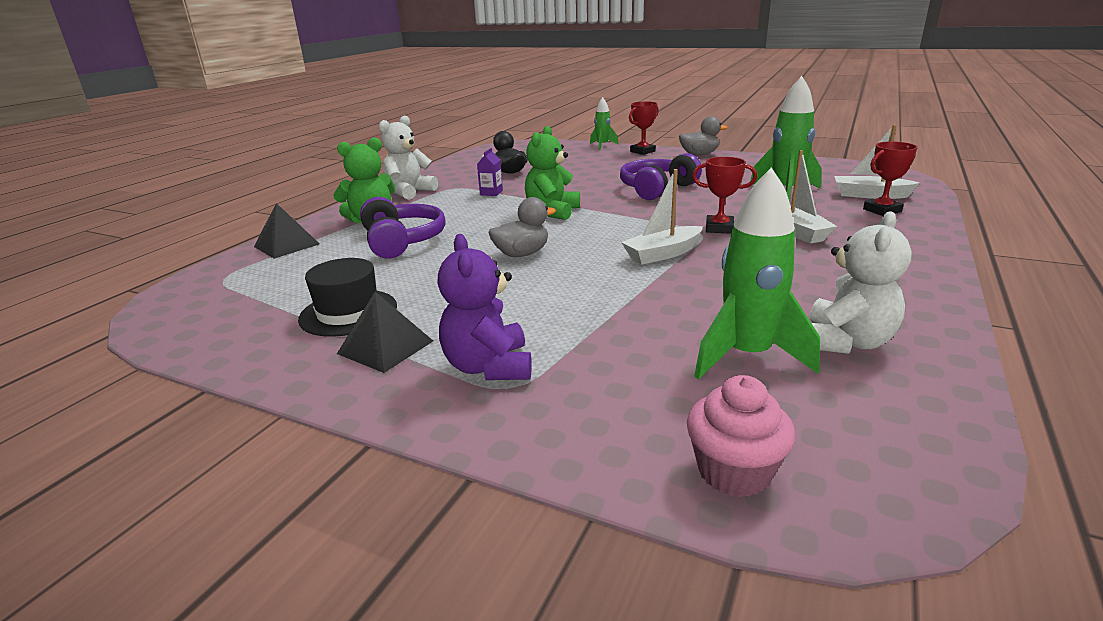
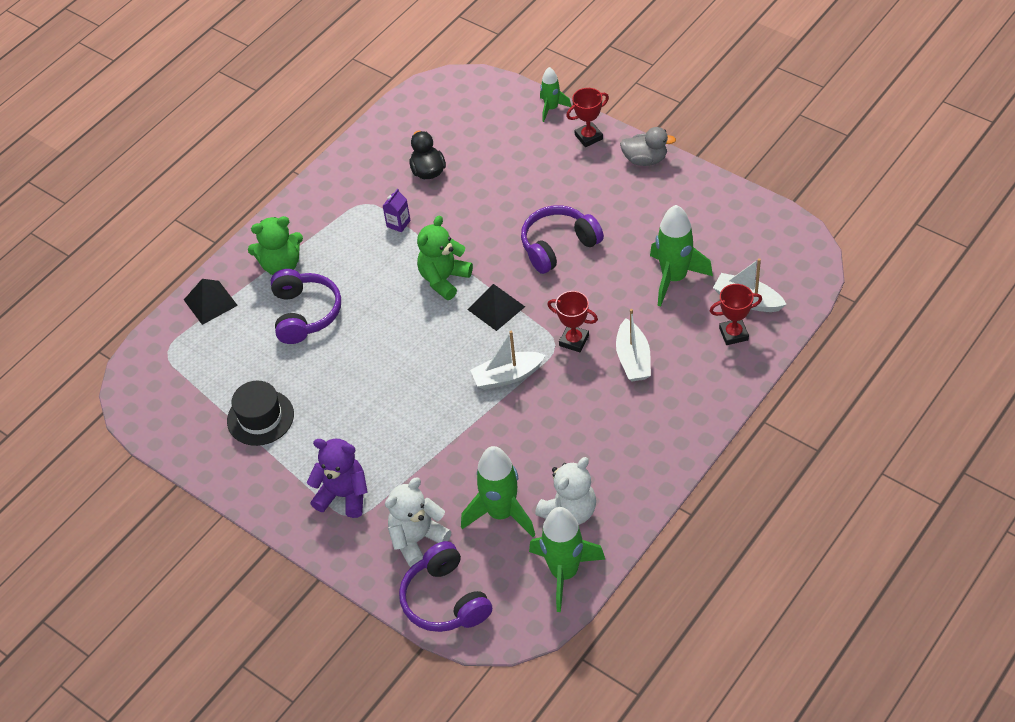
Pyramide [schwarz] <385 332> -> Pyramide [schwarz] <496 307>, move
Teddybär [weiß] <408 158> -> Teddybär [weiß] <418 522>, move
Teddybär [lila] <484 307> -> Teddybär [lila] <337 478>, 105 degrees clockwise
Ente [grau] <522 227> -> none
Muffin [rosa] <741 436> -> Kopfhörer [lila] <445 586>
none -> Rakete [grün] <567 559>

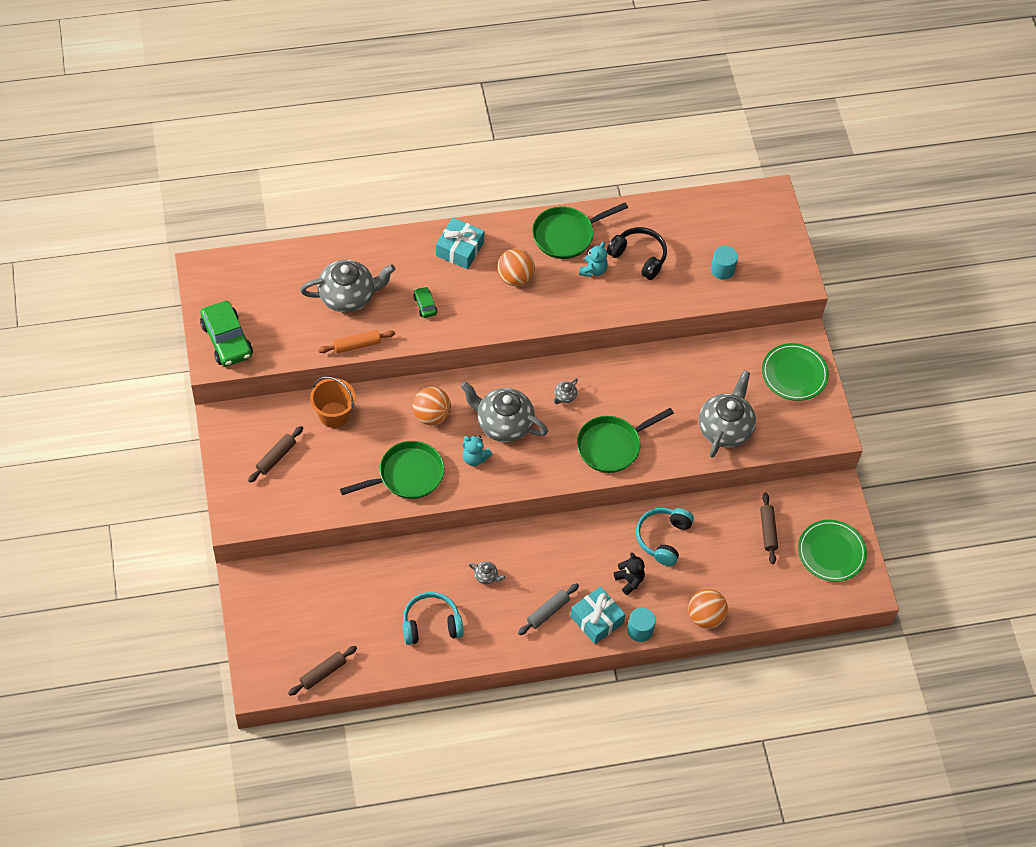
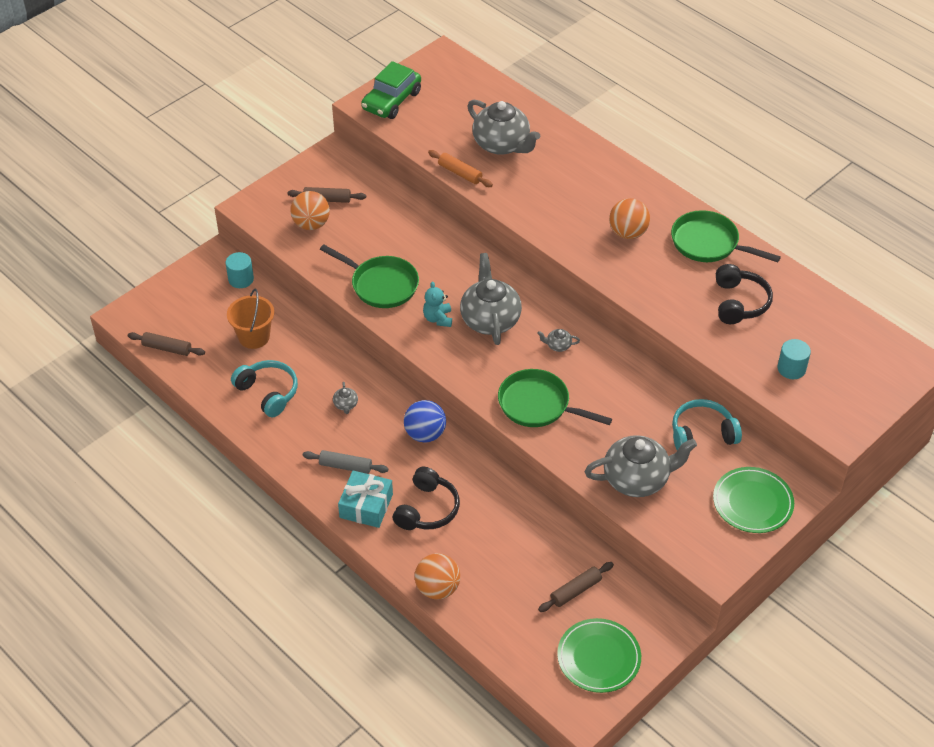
Eimer [orange] <333 402> -> Eimer [orange] <250 319>, move
Auto [grün] <425 302> -> none
Ball [orange] <432 406> -> Ball [orange] <310 210>, move
Geschenk [türkis] <460 243> -> none
Teddybär [türkis] <593 259> -> none
Teddybär [schwarz] <629 573> -> Kopfhörer [schwarz] <426 498>
Vollzylinder [türkis] <641 625> -> Vollzylinder [türkis] <240 270>, move
Kopfhörer [türkis] <665 537> -> Kopfhörer [türkis] <707 425>, move
none -> Ball [blau] <425 421>

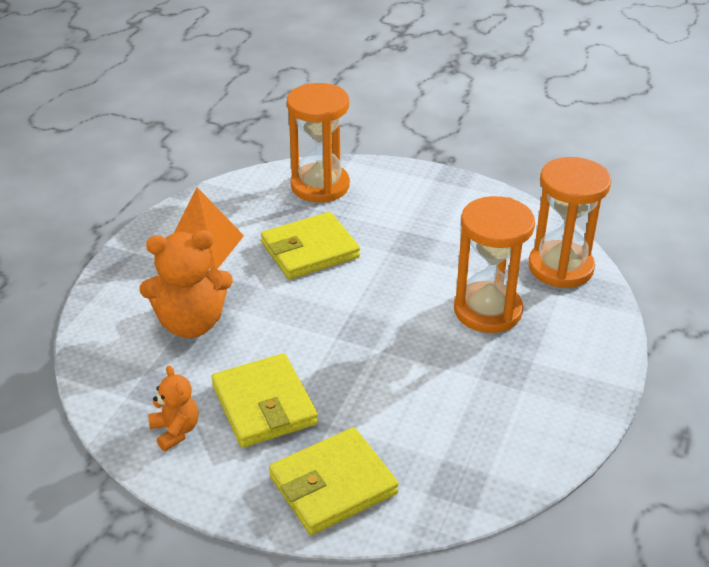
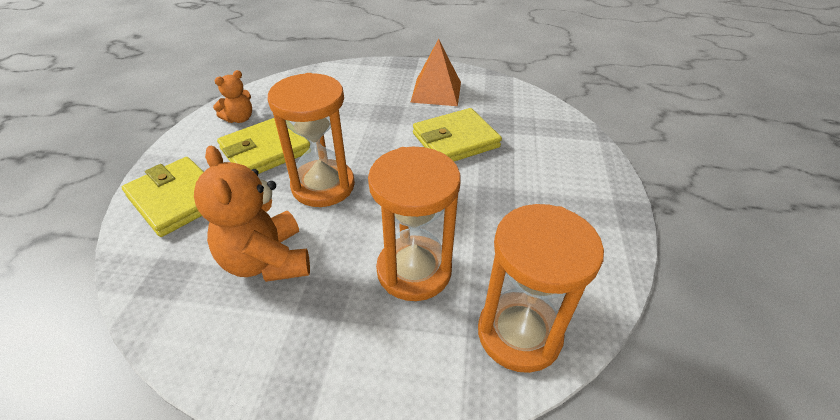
Teddybär [orange] <186 284> -> Teddybär [orange] <252 213>, move
Geldbörse [gelb] <310 245> -> Geldbörse [gelb] <457 134>, 75 degrees counterclockwise
Sanduhr [orange] <318 142> -> Sanduhr [orange] <311 140>, move

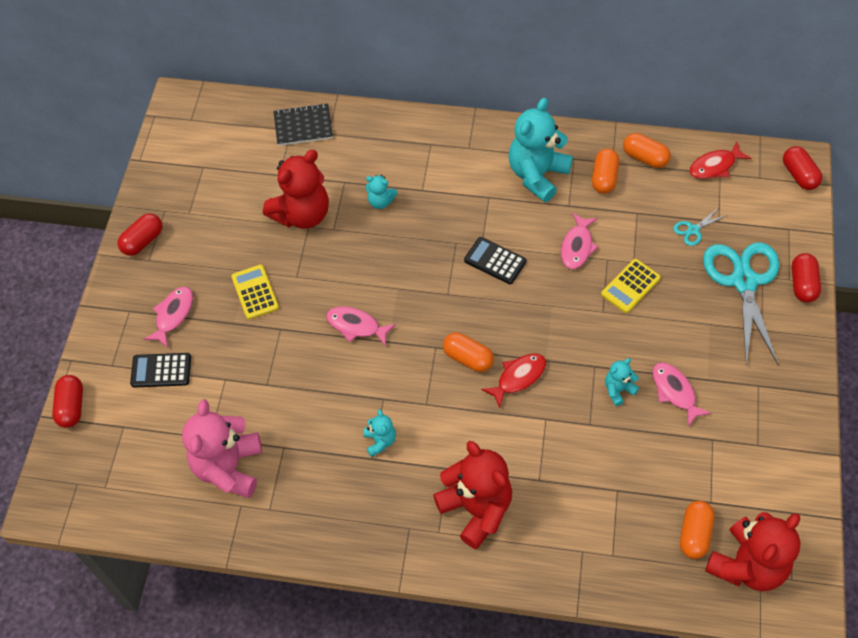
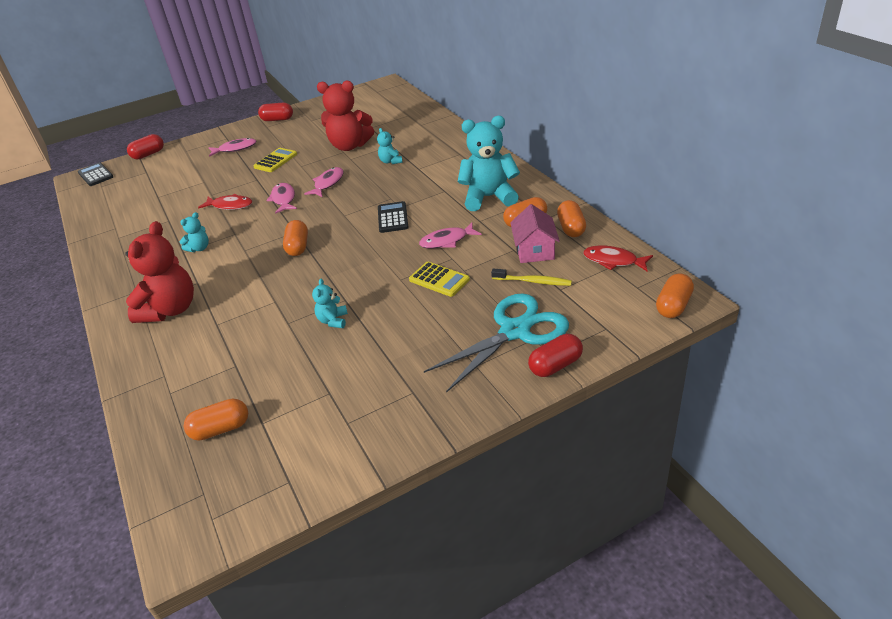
Taschenrechner [schwarz] <160 370> -> Taschenrechner [schwarz] <95 174>, move
Teddybär [rosa] <222 448> -> none
Notizbuch [schwarz] <303 124> -> none
Fisch [rot] <513 380> -> Fisch [rot] <225 202>, move
Taschenrechner [gelb] <631 286> -> Taschenrechner [gelb] <439 279>, 150 degrees counterclockwise
Teddybär [türkis] <622 382> -> Teddybär [türkis] <330 303>, 105 degrees counterclockwise
Fisch [rosa] <681 394> -> Fisch [rosa] <323 182>, move
Schere [türkis] <700 227> -> Zahnbürste [gelb] <531 277>
Teddybär [rot] <753 551> -> none
Kapsel [rot] <802 168> -> Kapsel [orange] <675 295>
none -> Haus [rosa] <535 233>

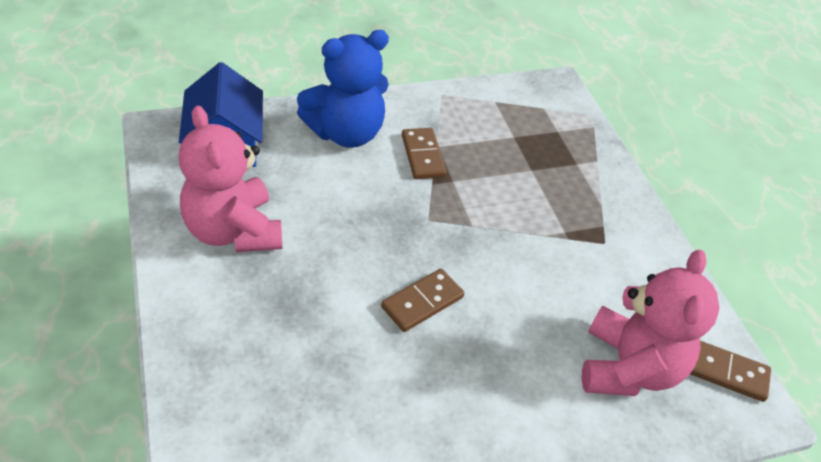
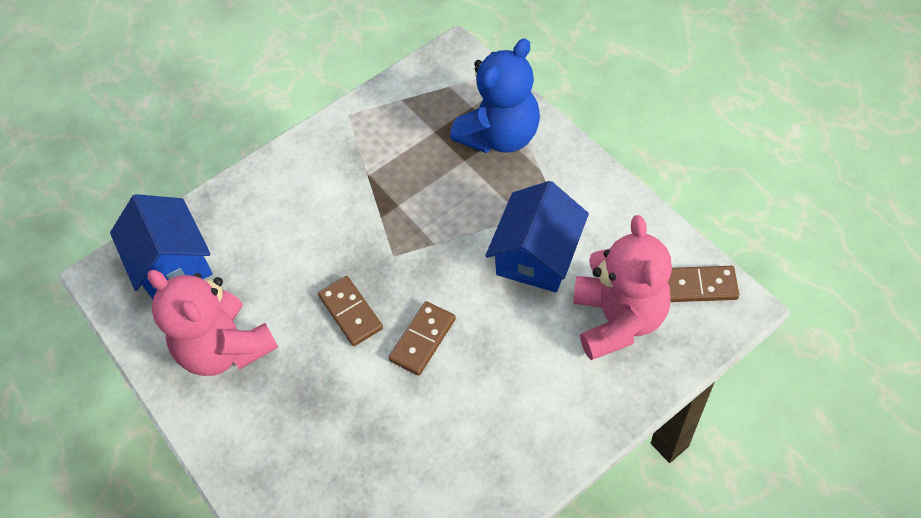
Teddybär [blau] <343 89> -> Teddybär [blau] <495 95>, move
Dominostein [braun] <424 153> -> Dominostein [braun] <350 311>, move
none -> Haus [blau] <537 236>

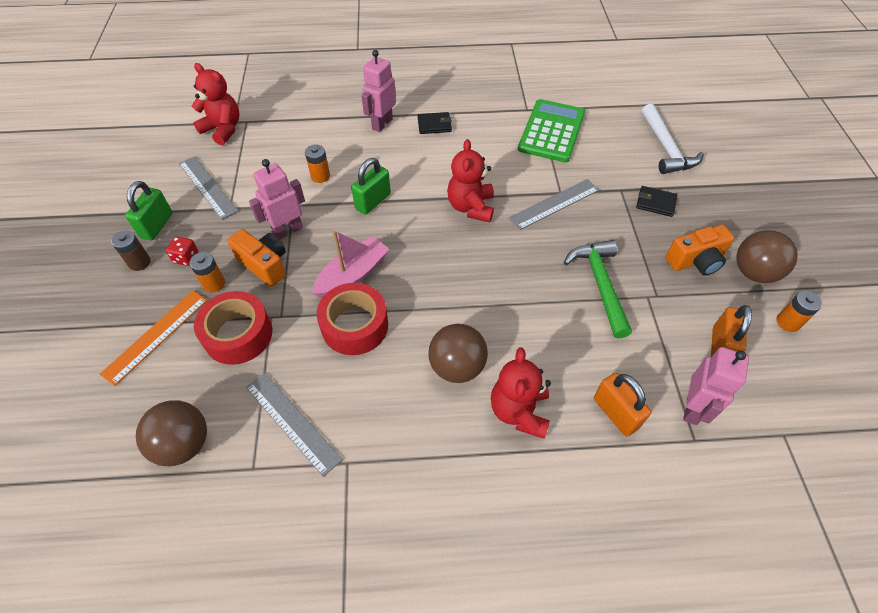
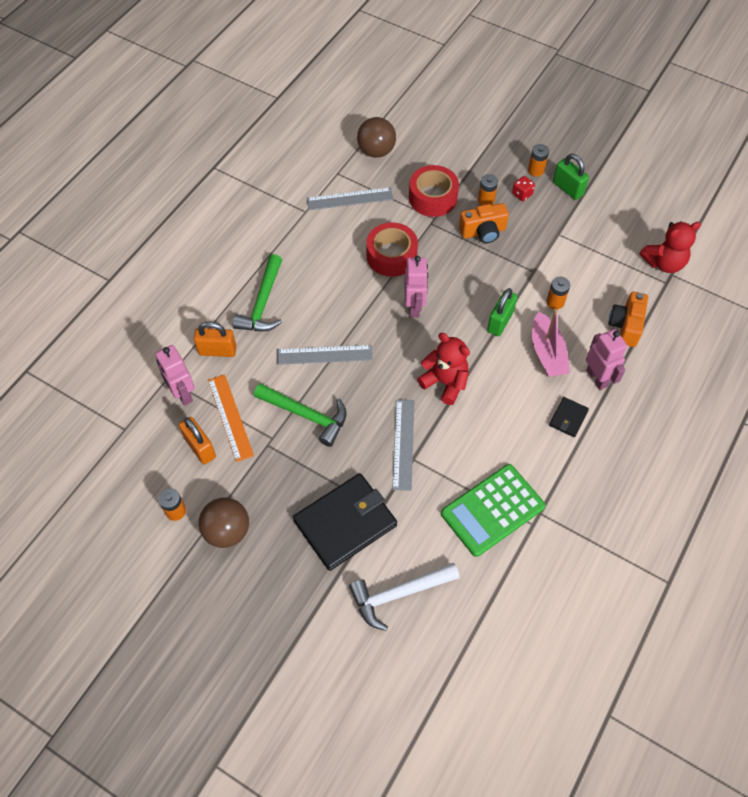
Lineal [orange] <154 338> -> Lineal [orange] <231 418>, move
Batterie [braun] <131 250> -> Batterie [orange] <538 160>
Lineal [grau] <209 188> -> Lineal [grau] <325 355>, move
Roboter [rosa] <277 199> -> Roboter [rosa] <416 286>, move
Boot [rosa] <351 264> -> Boot [rosa] <551 343>, move
Vorhängeschloss [grün] <371 186> -> Vorhängeschloss [grün] <502 312>, 45 degrees clockwise
Ball [braun] <458 353> -> none
Teddybär [rot] <521 393> -> Hammer [grün] <257 292>
Taschenrechner [grün] <551 130> -> Taschenrechner [grün] <493 510>, 90 degrees clockwise
Geldbörse [schwarz] <656 201> -> Geldbörse [schwarz] <345 522>, x2.22
Hammer [weiß] <672 139> -> Hammer [weiß] <404 597>, 45 degrees counterclockwise
Kamera [orange] <699 250> -> Kamera [orange] <628 319>, move

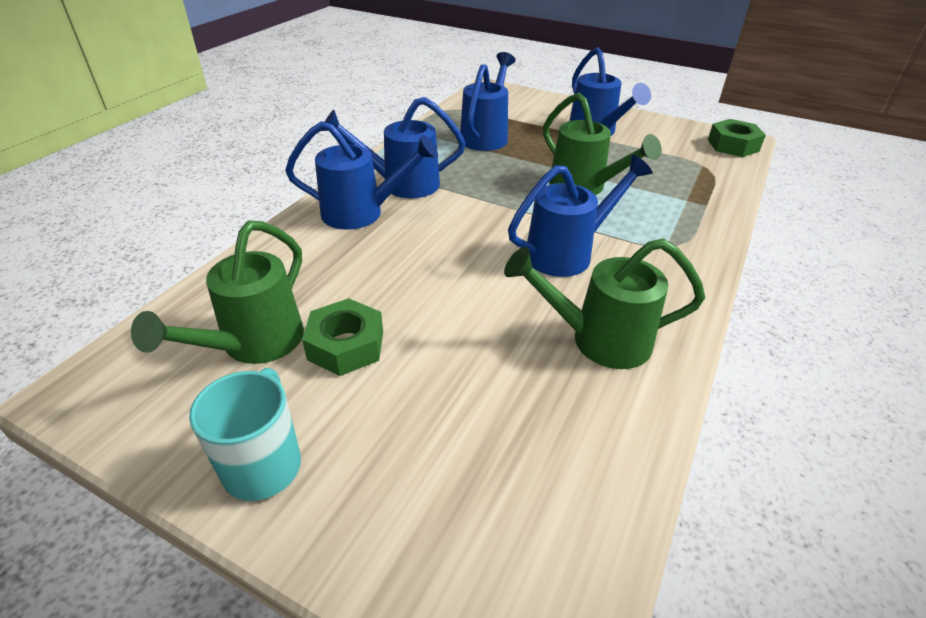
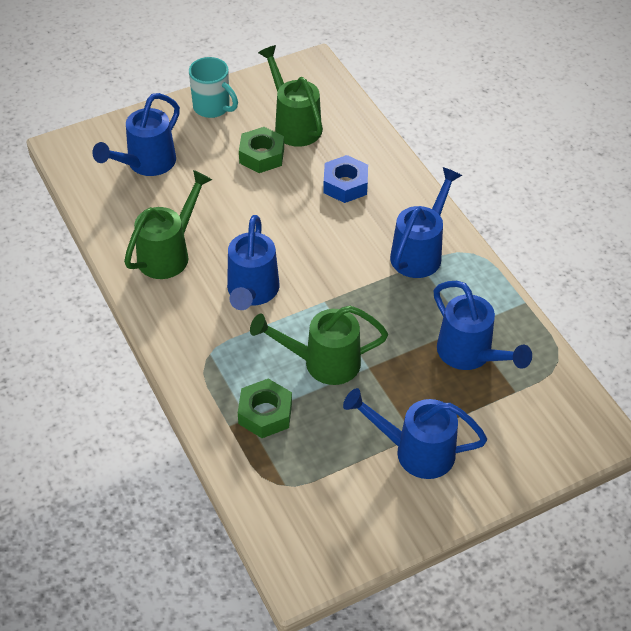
Gießkanne [blau] <361 175> -> Gießkanne [blau] <136 134>, move
Sechskantmutter [grün] <737 138> -> Sechskantmutter [grün] <265 408>, move
none -> Sechskantmutter [blau] <345 179>

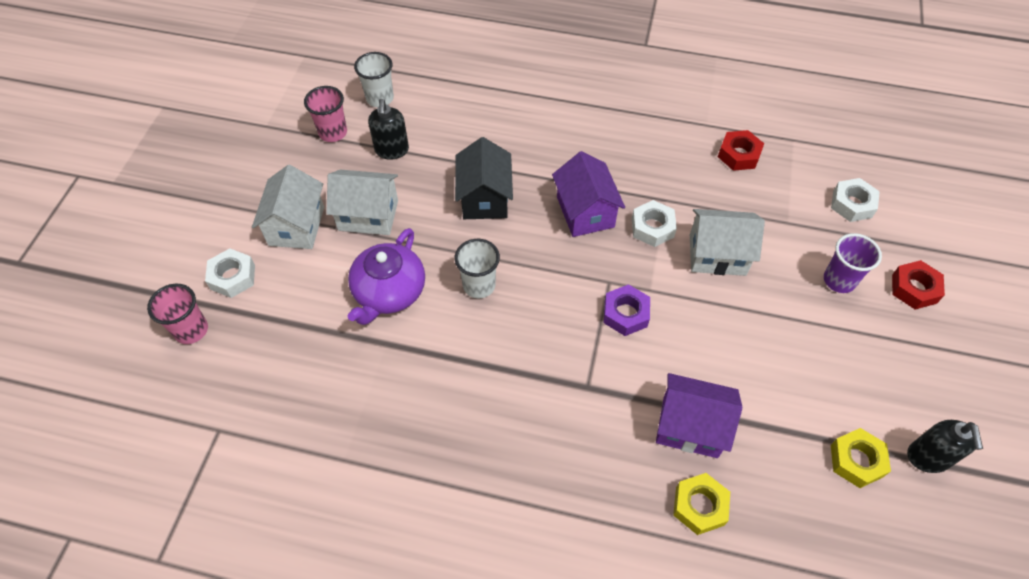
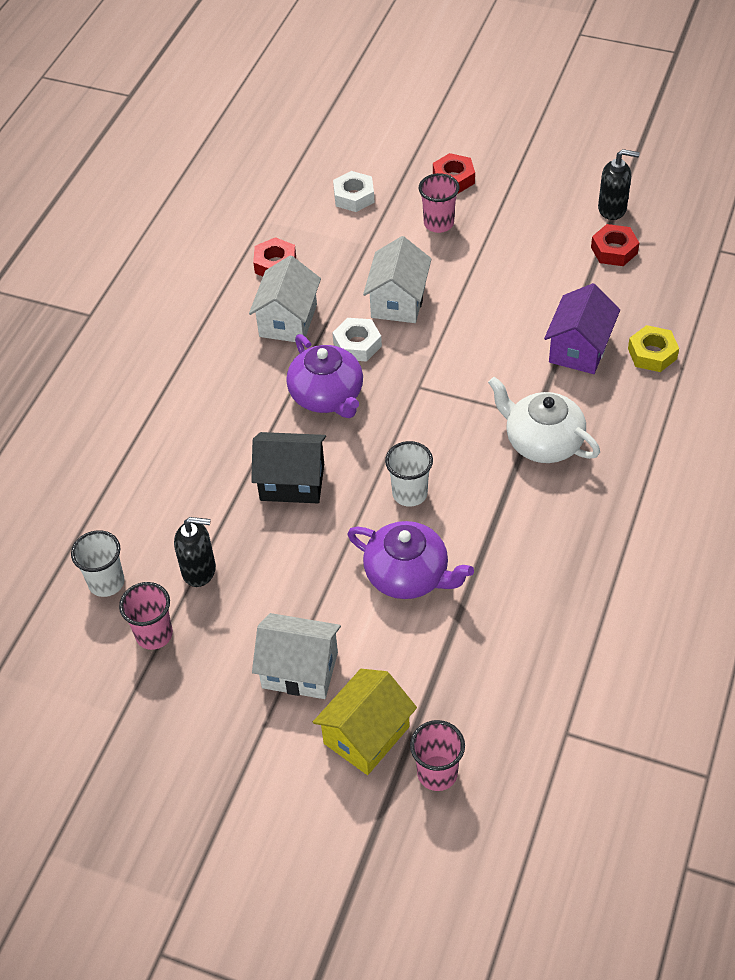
Sechskantmutter [weiß] <230 273> -> Haus [gelb] <365 722>
Haus [weiß] <362 202> -> Haus [weiß] <285 298>, move
Haus [lila] <588 194> -> Teekanne [lila] <324 376>
Sechskantmutter [lila] <626 310> -> none
Becher [lila] <853 263> -> Becher [rosa] <439 203>
Sechskantmutter [gelb] <861 458> -> Sechskantmutter [rot] <615 245>
none -> Teekanne [weiß] <544 420>

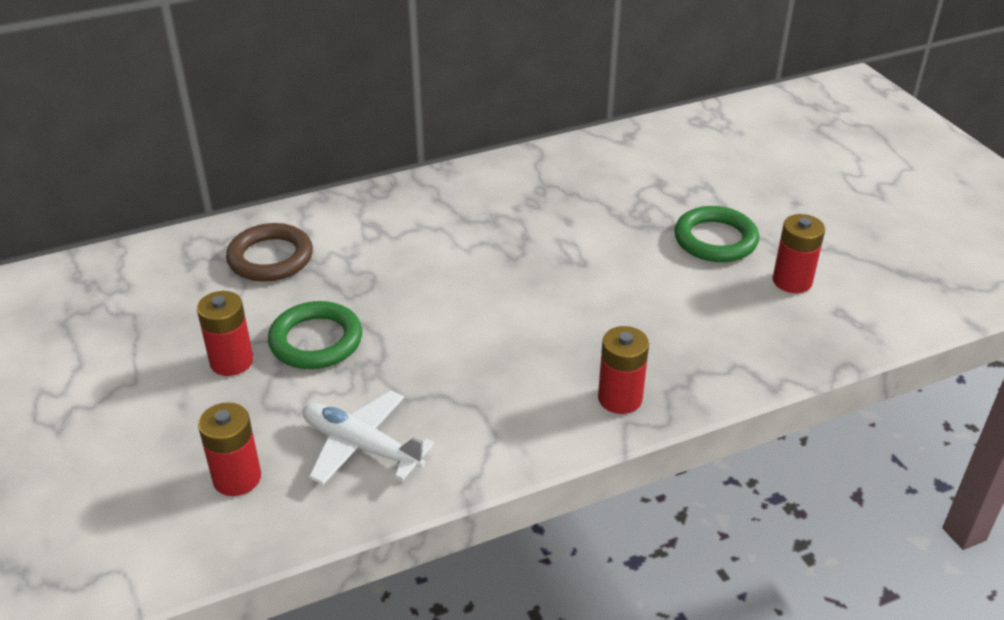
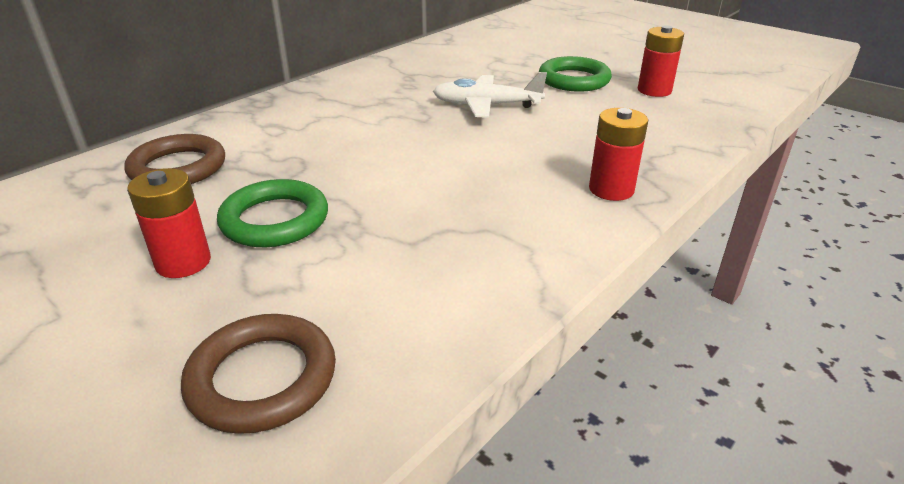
Batterie [rot] <229 449> -> Ring [braun] <258 374>
Flugzeug [weiß] <368 437> -> Flugzeug [weiß] <490 95>, move

